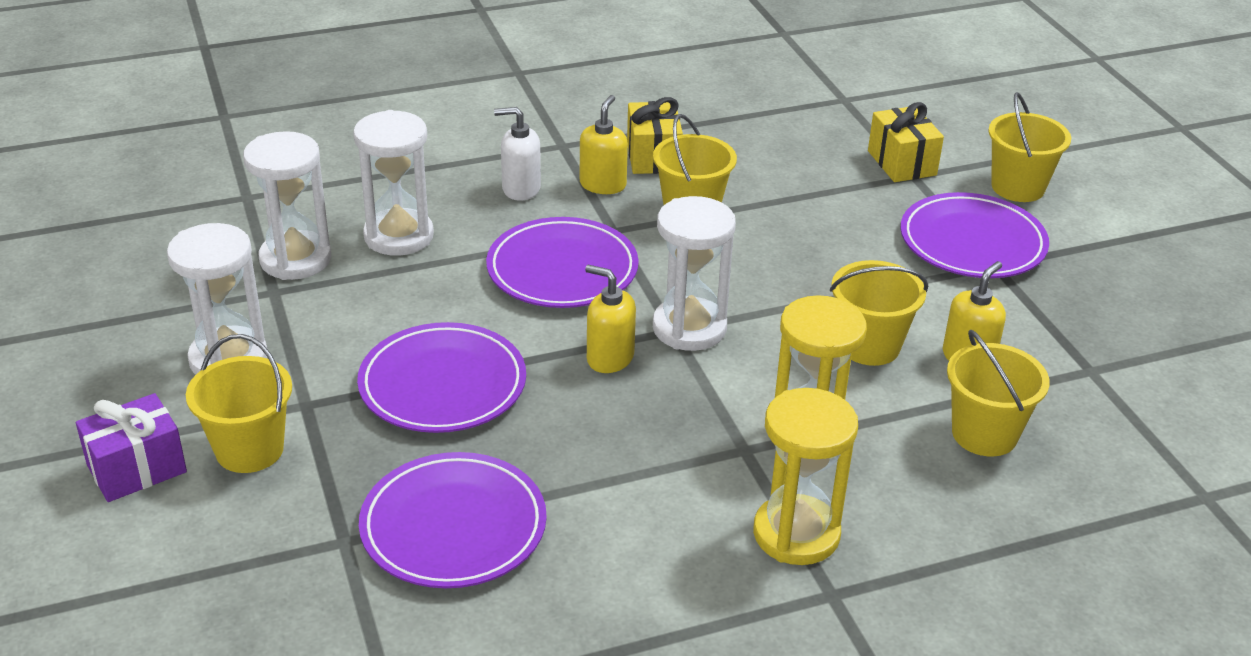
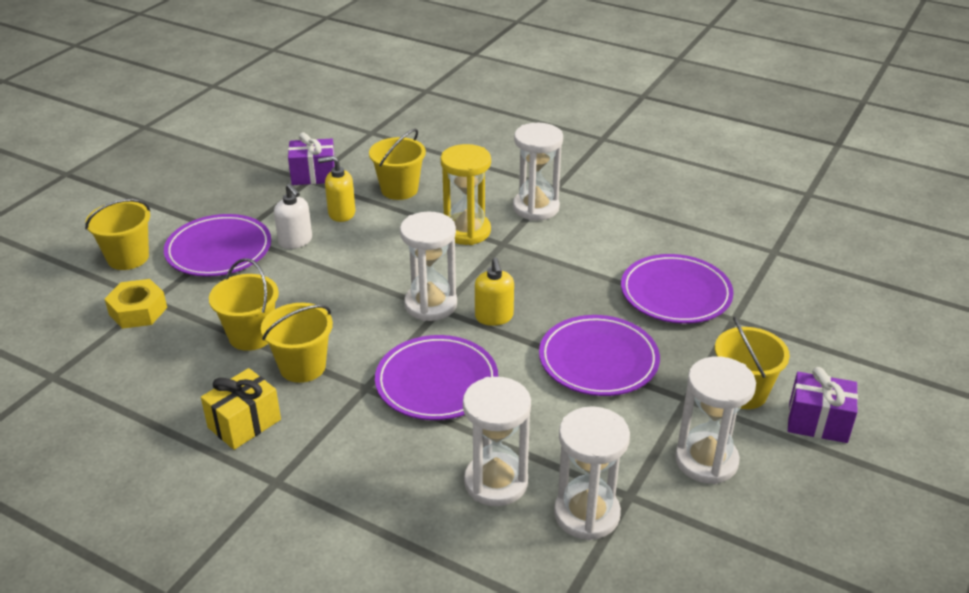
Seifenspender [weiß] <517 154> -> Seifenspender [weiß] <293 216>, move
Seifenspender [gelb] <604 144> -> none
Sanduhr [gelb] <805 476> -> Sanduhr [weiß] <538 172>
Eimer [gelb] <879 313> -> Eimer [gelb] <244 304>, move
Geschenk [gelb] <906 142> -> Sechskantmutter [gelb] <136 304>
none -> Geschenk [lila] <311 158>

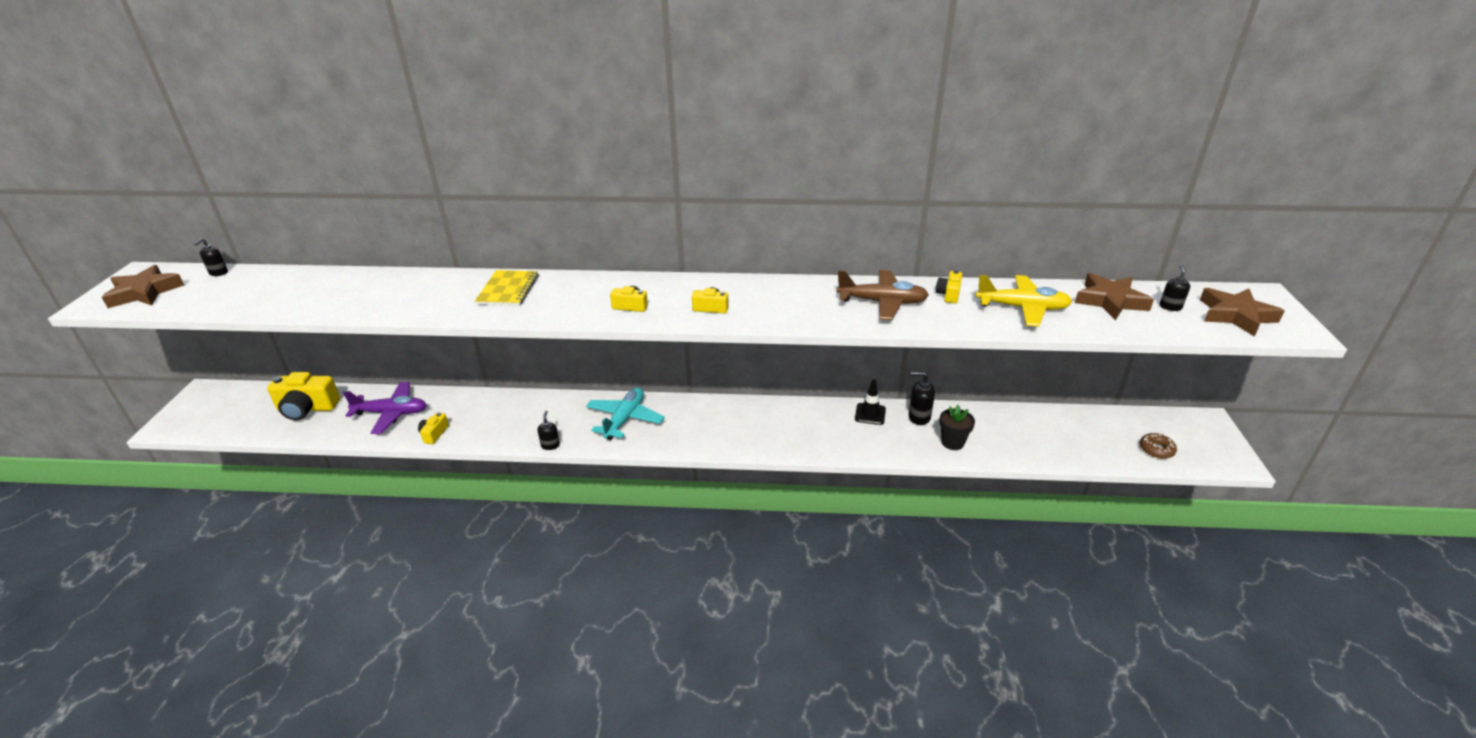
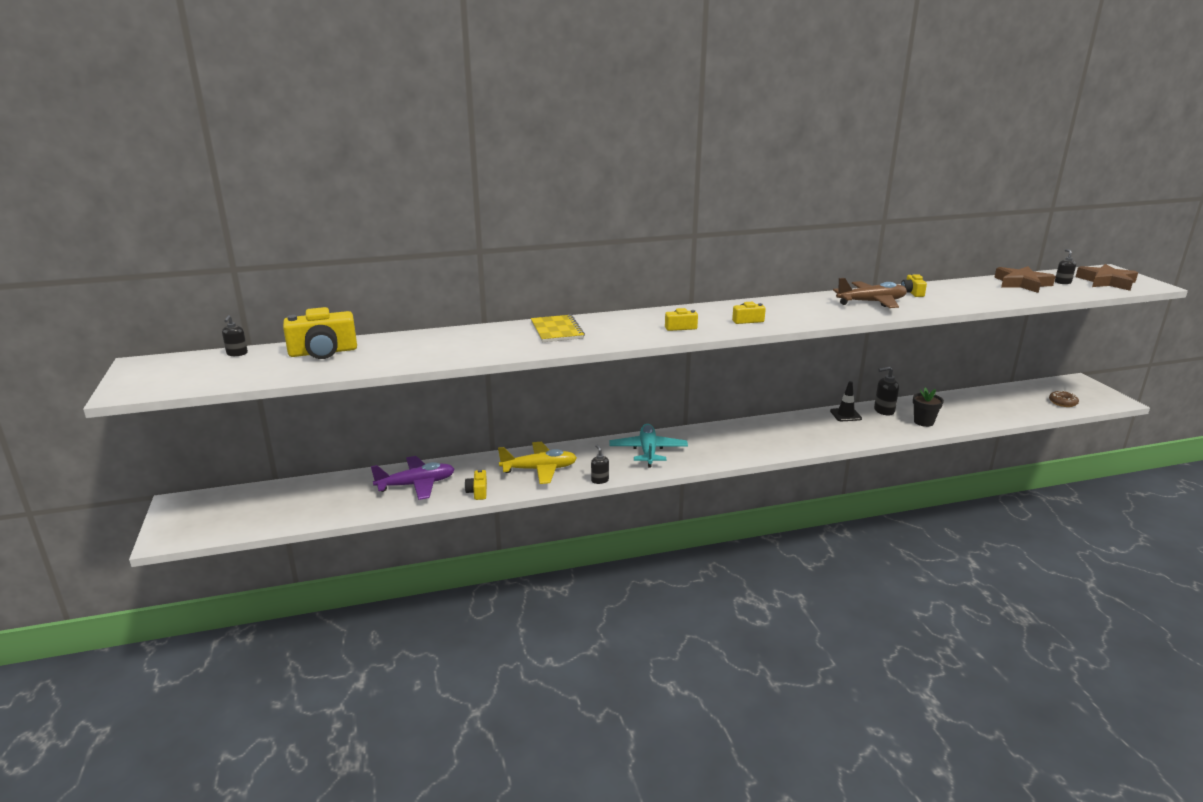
Stern [braun] <143 286> -> none
Kamera [gelb] <303 396> -> Kamera [gelb] <320 333>, move
Flugzeug [gelb] <1024 301> -> Flugzeug [gelb] <537 463>, move

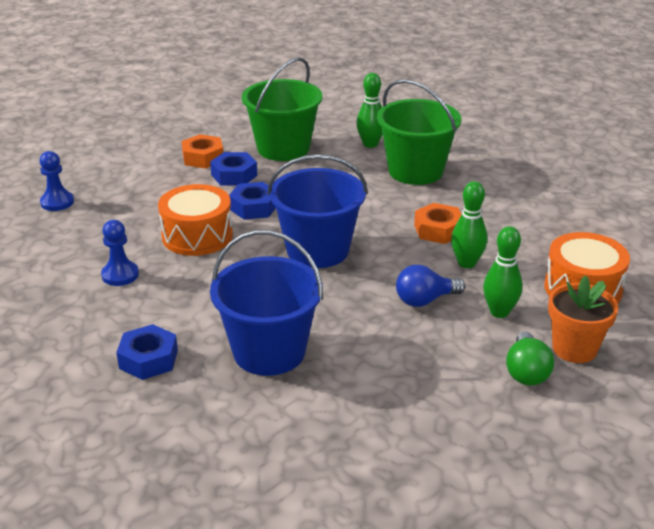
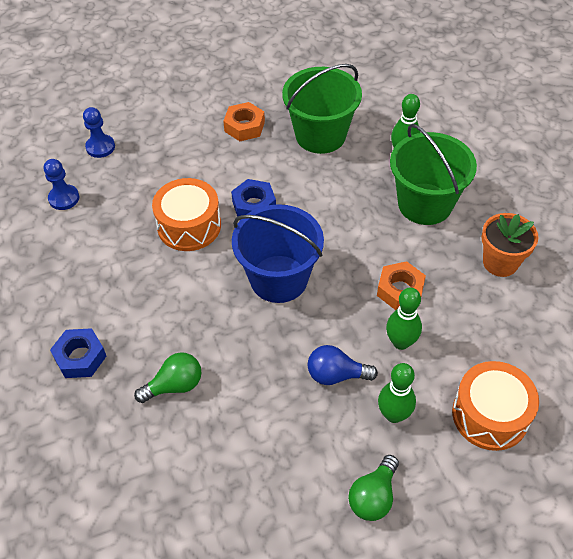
Bauer [blau] <120 253> -> Bauer [blau] <61 184>, move
Sechskantmutter [blau] <233 169> -> none
Eimer [blau] <266 303> -> Glühbirne [grün] <167 377>
Blumentopf [orange] <583 319> -> Blumentopf [orange] <510 245>, move

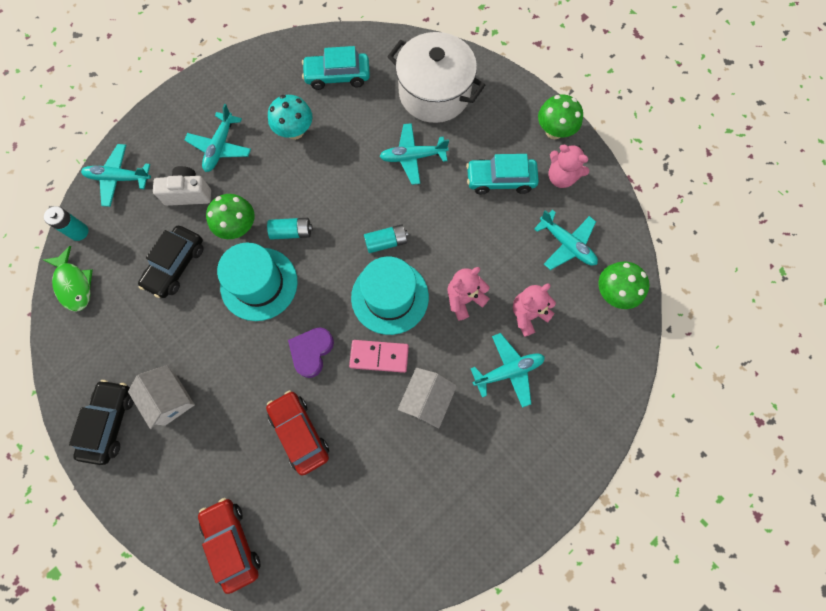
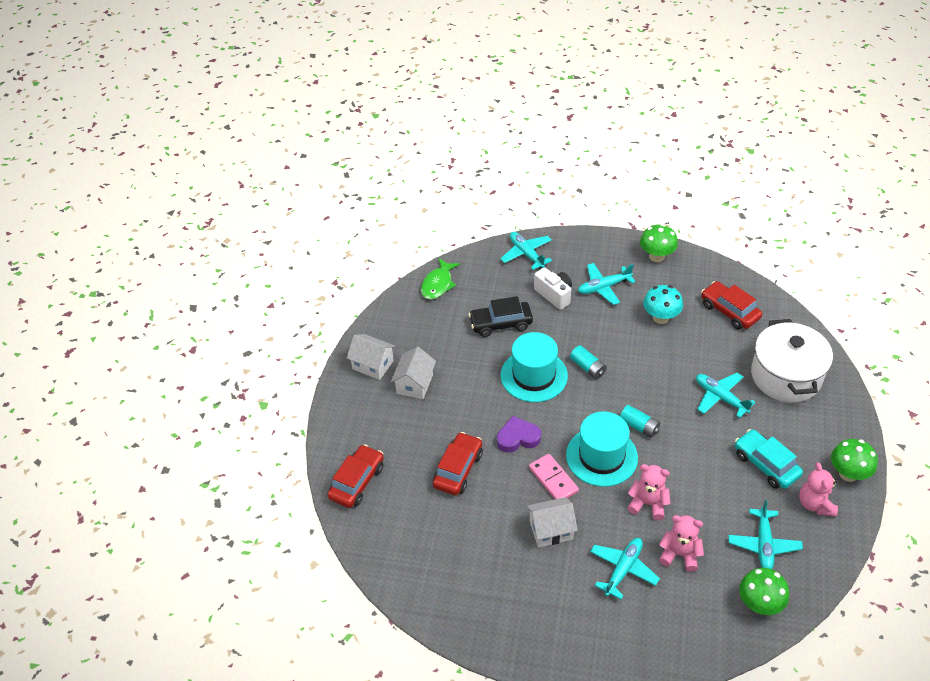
Batterie [türkis] <66 223> -> none
Auto [schwarz] <101 422> -> Haus [weiß] <371 357>
Pilz [grün] <230 216> -> Pilz [grün] <659 243>, move
Auto [türkis] <336 68> -> Auto [rot] <731 305>
Flugzeug [türkis] <507 370> -> Flugzeug [türkis] <625 568>, 90 degrees counterclockwise

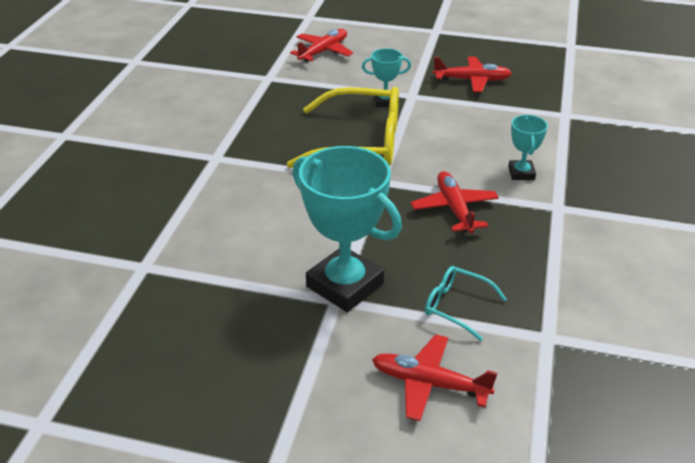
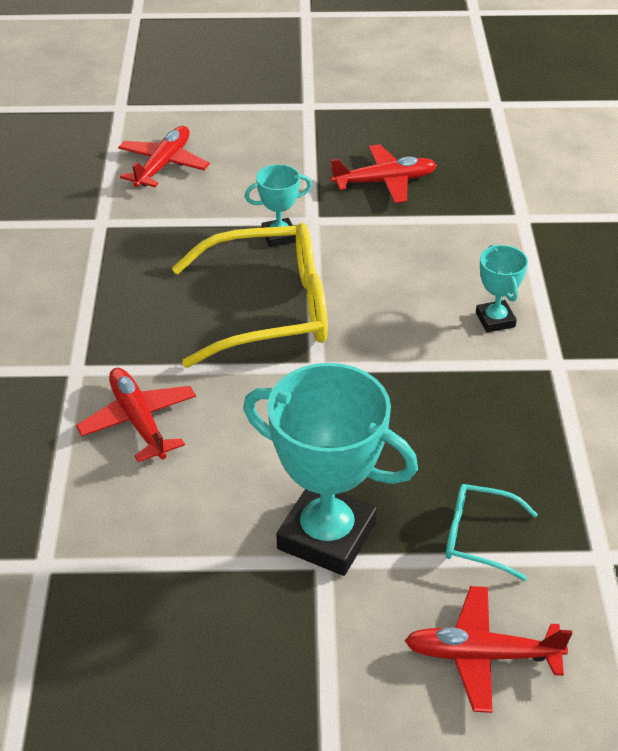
Flugzeug [rot] <455 202> -> Flugzeug [rot] <136 415>, move

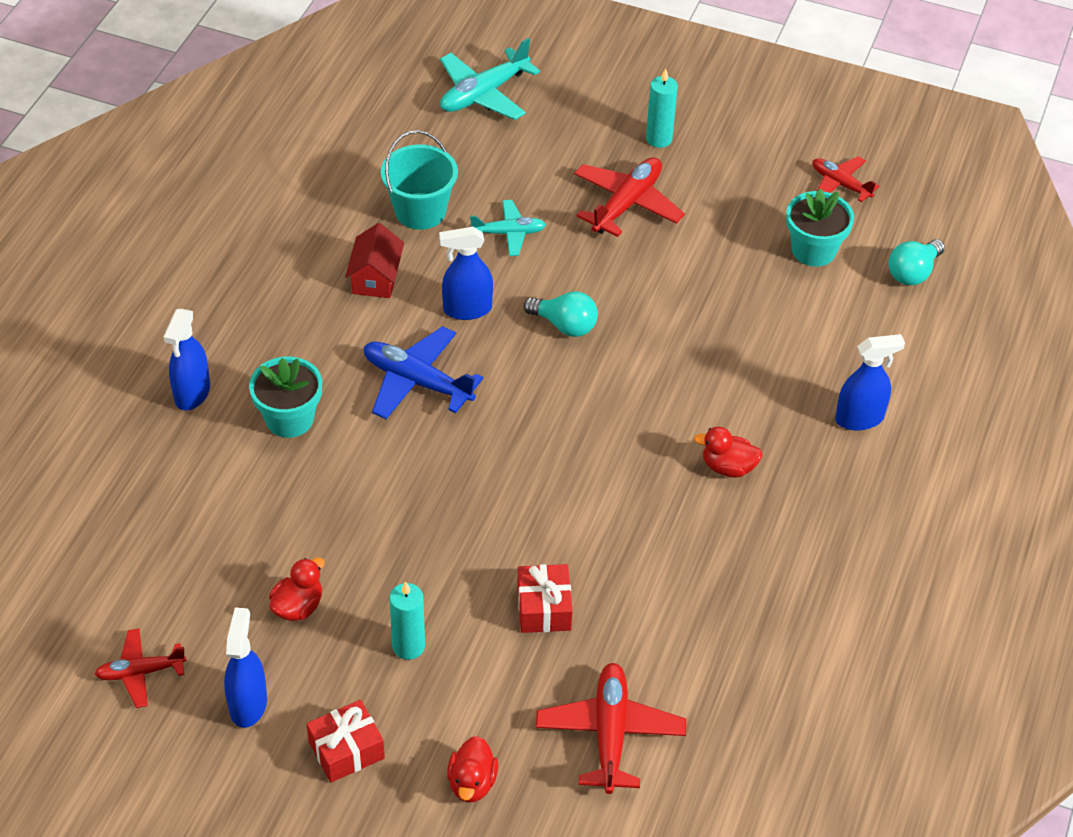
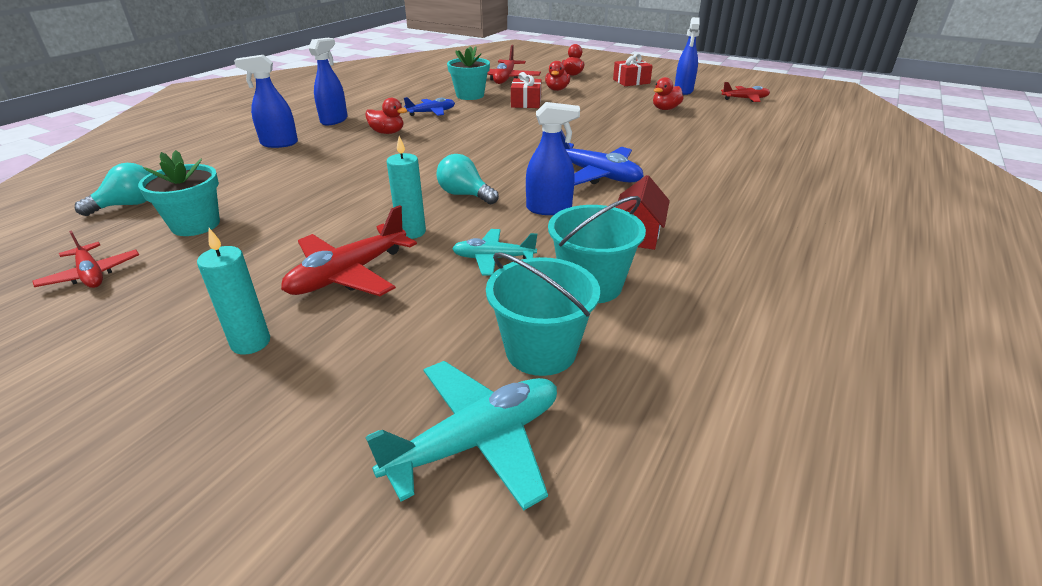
Sprühflasche [blau] <186 360> -> Sprühflasche [blau] <328 81>, move
Blumentopf [türkis] <285 397> -> Blumentopf [türkis] <468 73>, move
Kerze [türkis] <407 620> -> Kerze [türkis] <406 187>, move
none -> Flugzeug [blau] <429 106>
none -> Eimer [türkis] <543 314>
none -> Ente [rot] <557 76>

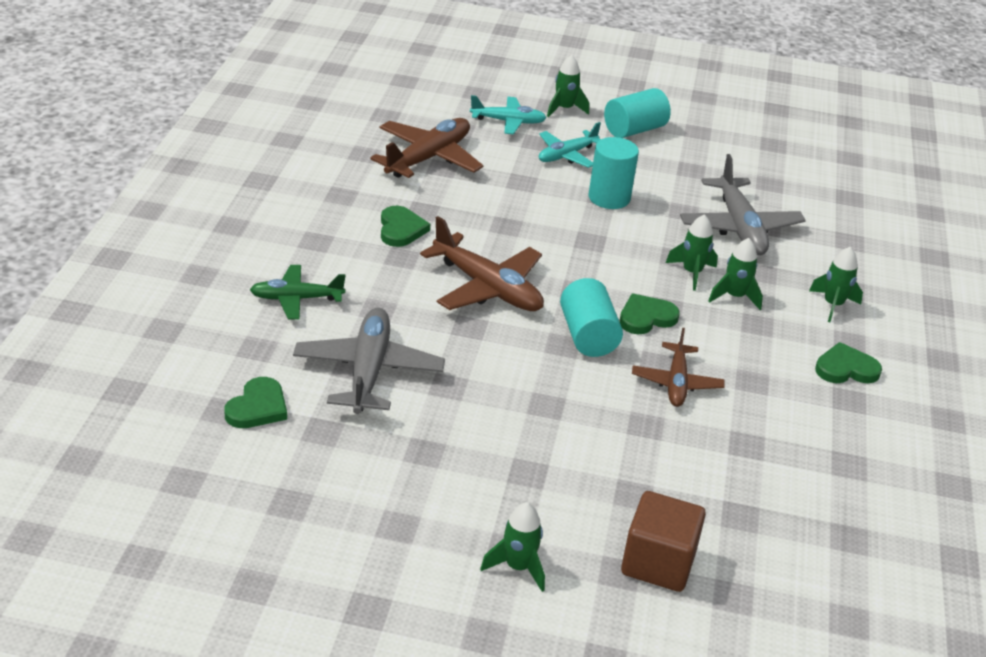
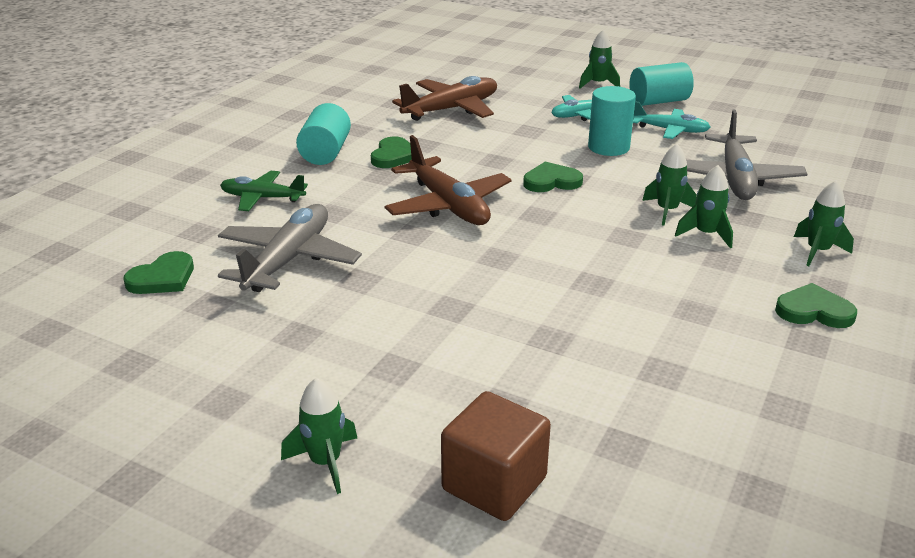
Flugzeug [türkis] <508 114> -> Flugzeug [türkis] <671 120>, move
Vollzylinder [türkis] <591 317> -> Vollzylinder [türkis] <323 134>, move
Herz [grün] <650 314> -> Herz [grün] <553 177>, move
Flugzeug [braun] <678 367> -> none

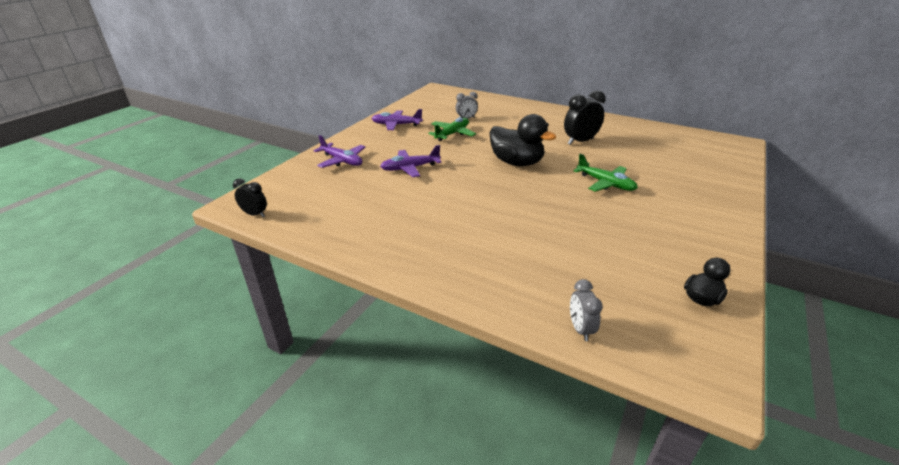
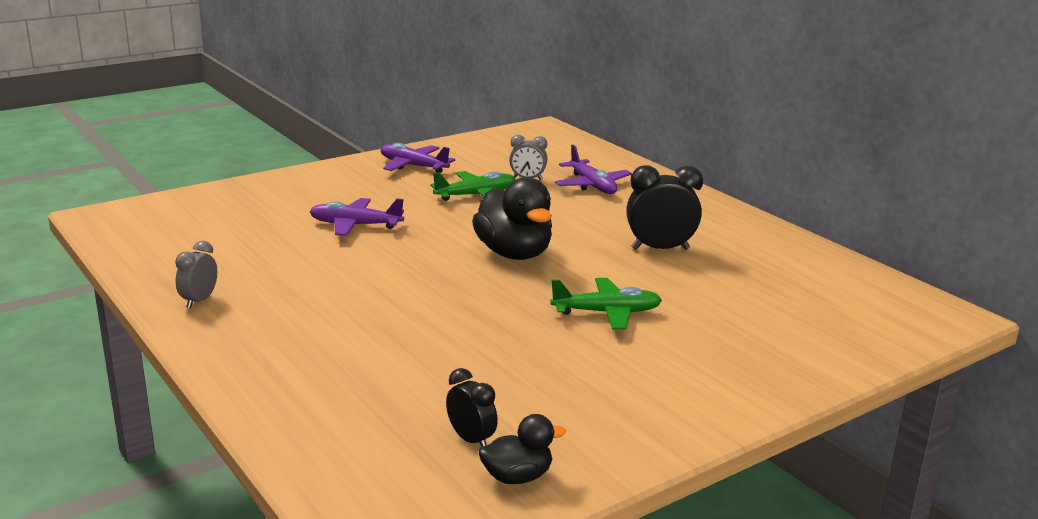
Wecker [schwarz] <250 198> -> Wecker [schwarz] <472 407>, move
Flugzeug [lila] <339 151> -> Flugzeug [lila] <593 169>, move
Wecker [grau] <586 310> -> Wecker [grau] <196 274>, move
Flugzeug [grün] <605 173> -> Flugzeug [grün] <606 304>, 75 degrees counterclockwise

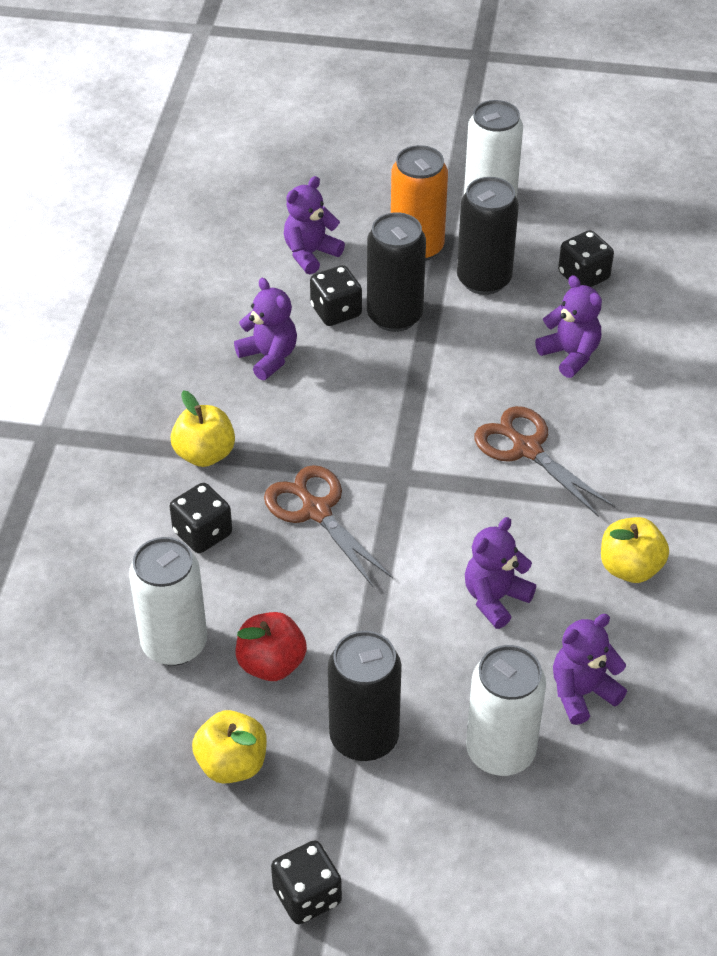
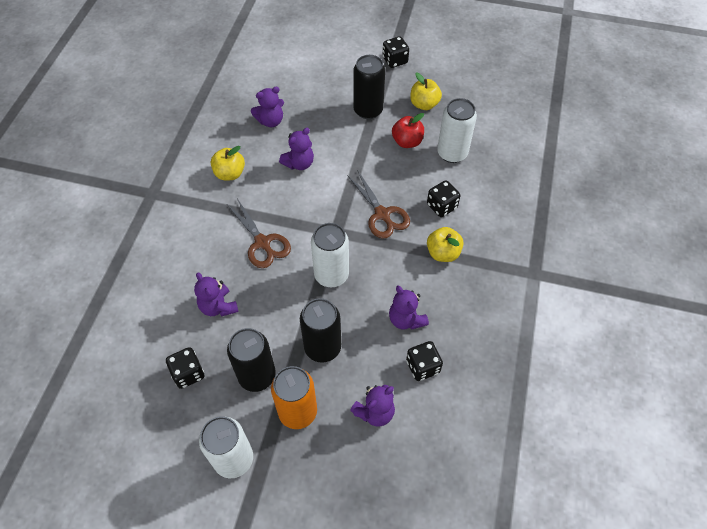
Spielwürfel [schwarz] <336 295> -> Spielwürfel [schwarz] <424 361>, move
Dose [weiß] <506 710> -> Dose [weiß] <330 255>, move

